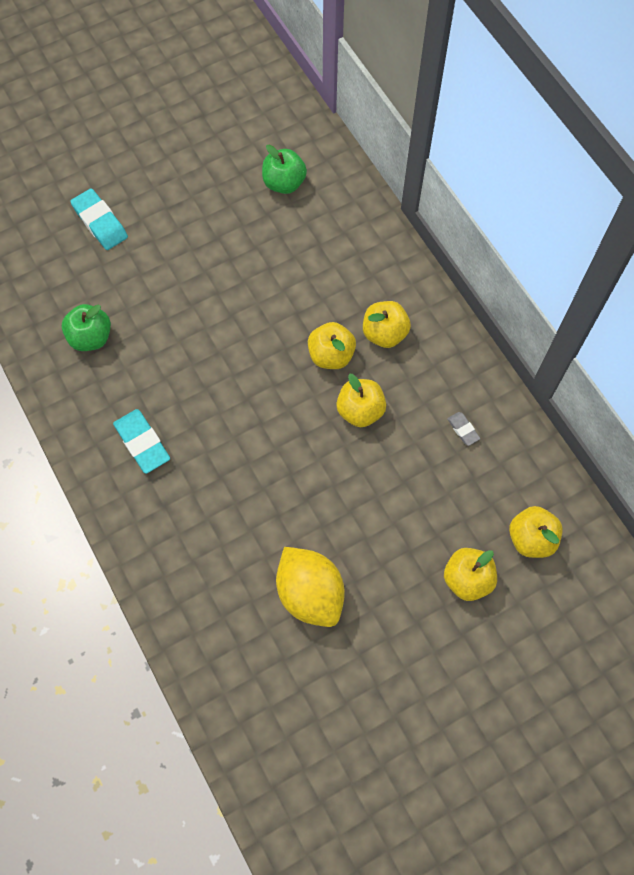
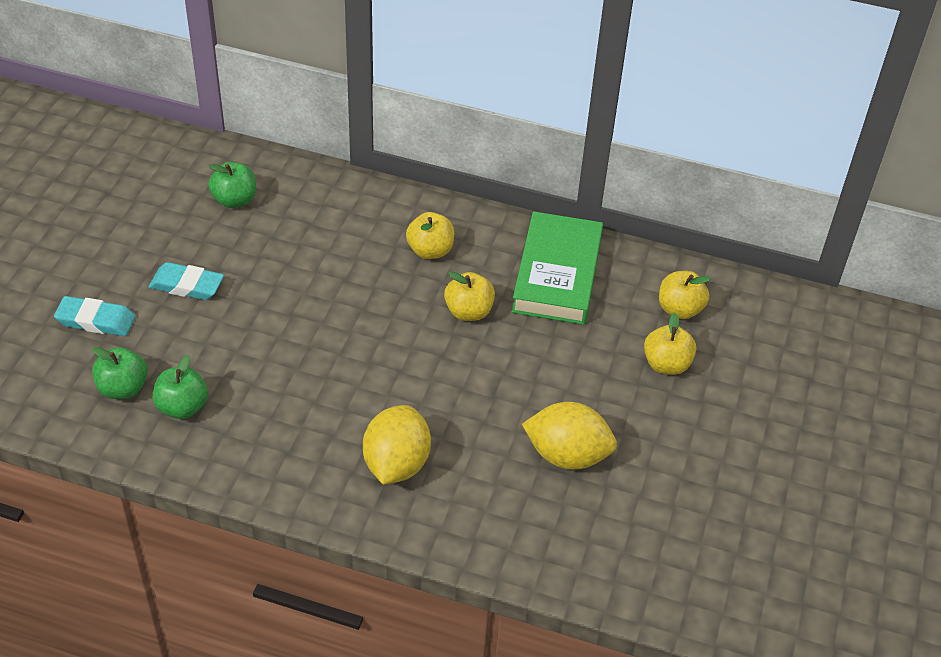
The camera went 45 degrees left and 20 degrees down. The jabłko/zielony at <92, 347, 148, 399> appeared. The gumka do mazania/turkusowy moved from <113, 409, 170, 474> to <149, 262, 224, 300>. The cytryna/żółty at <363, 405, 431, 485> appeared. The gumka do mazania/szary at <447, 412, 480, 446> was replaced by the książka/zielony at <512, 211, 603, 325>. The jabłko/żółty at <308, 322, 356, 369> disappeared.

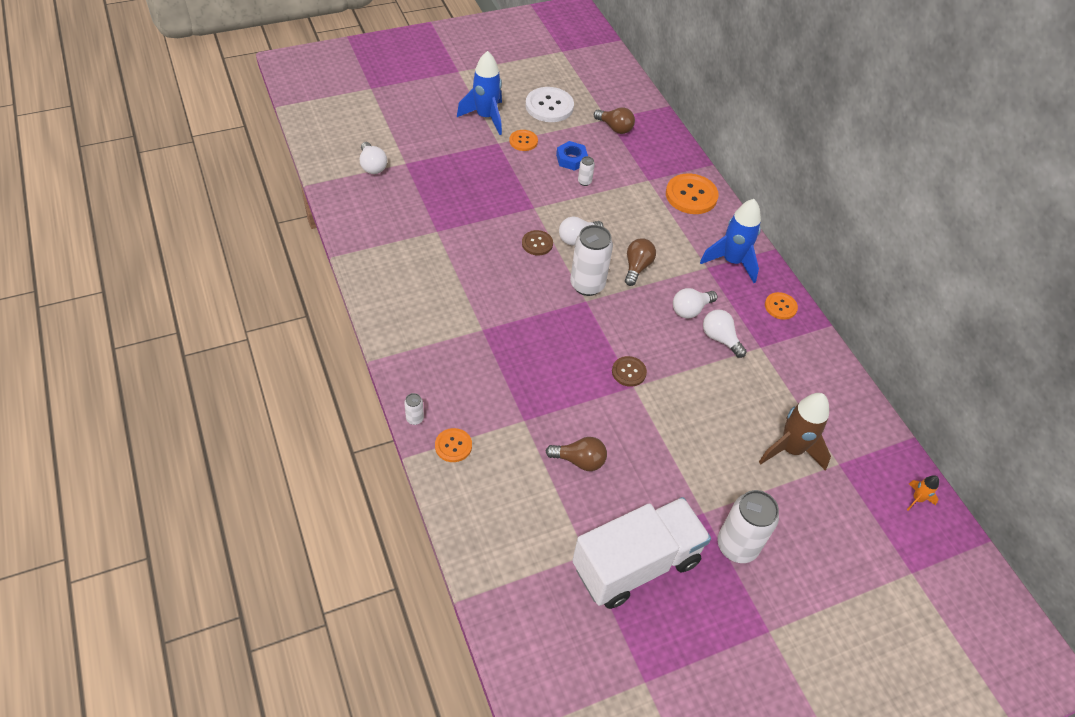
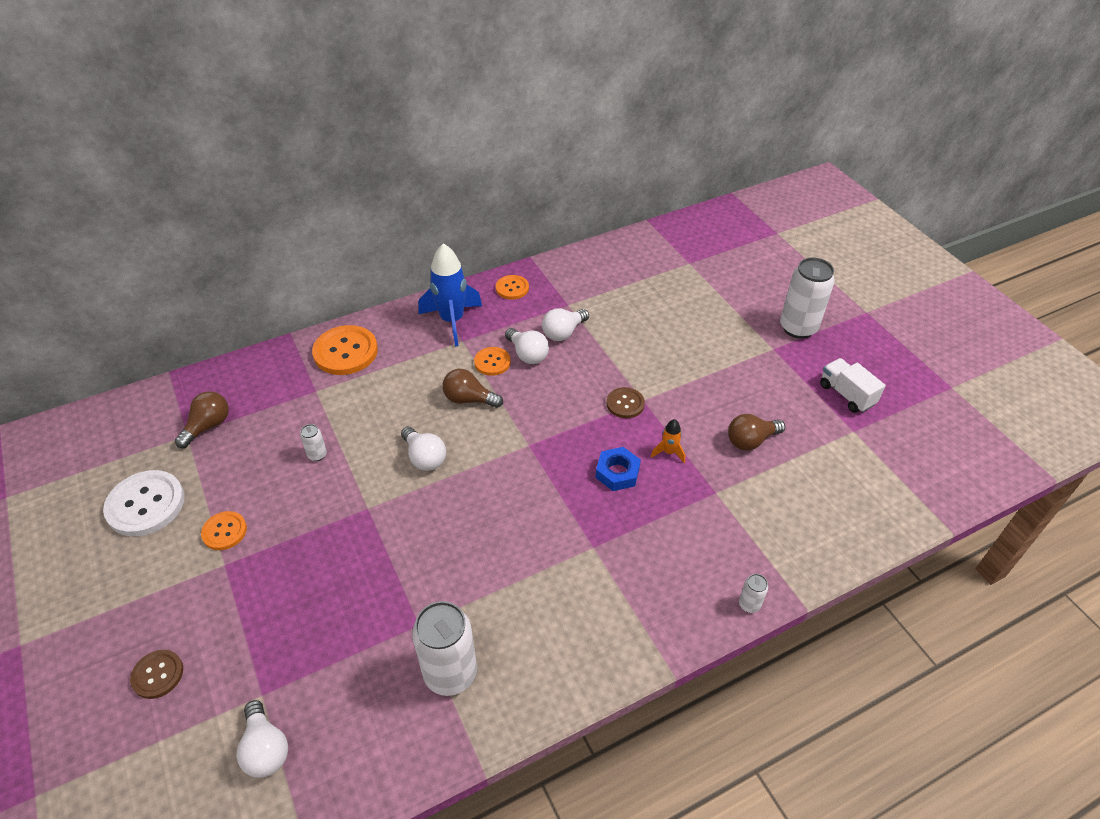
The camera went 90 degrees left and 5 degrees down. The guzik/brązowy moved from <522, 230, 553, 256> to <130, 650, 183, 699>. The żarówka/biały at <360, 142, 387, 174> turned 90 degrees clockwise. The puszka/biały moved from <570, 225, 613, 296> to <412, 601, 477, 696>. The guzik/pomarańczowy moved from <435, 428, 472, 462> to <474, 347, 511, 376>. The nakrętka/niebieski moved from <556, 141, 588, 171> to <595, 447, 641, 491>. The rakieta/pomarańczowy moved from <907, 475, 939, 510> to <651, 419, 685, 463>. The żarówka/brązowy at <546, 437, 607, 471> turned 120 degrees counterclockwise. The ciężarówka/biały at <572, 497, 711, 609> changed to 0.48 times the size. The rakieta/niebieski at <457, 51, 502, 135> disappeared. The rakieta/brązowy at <759, 393, 831, 471> disappeared.

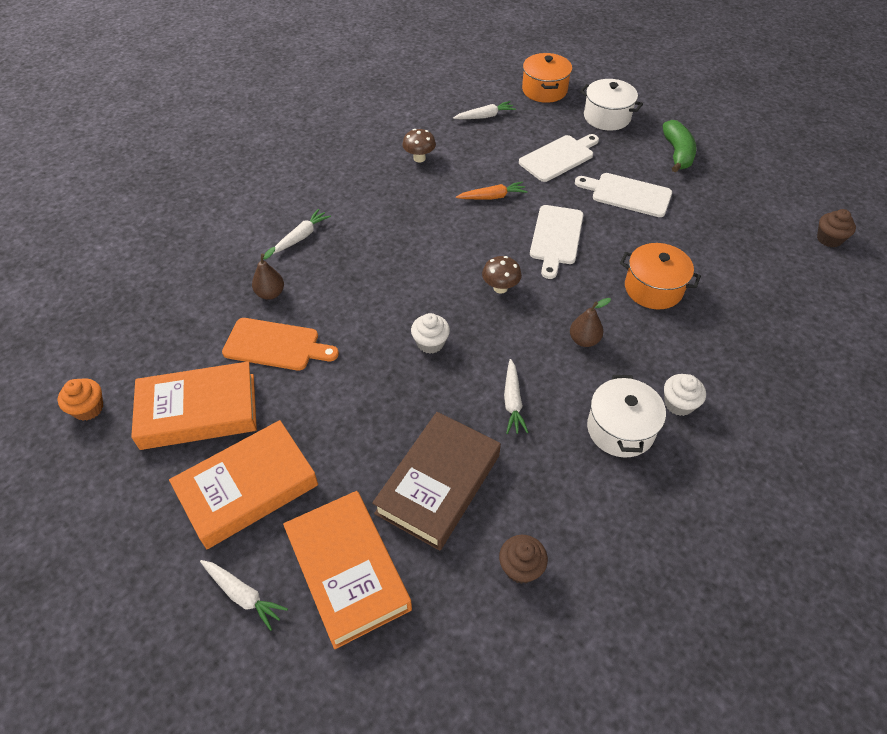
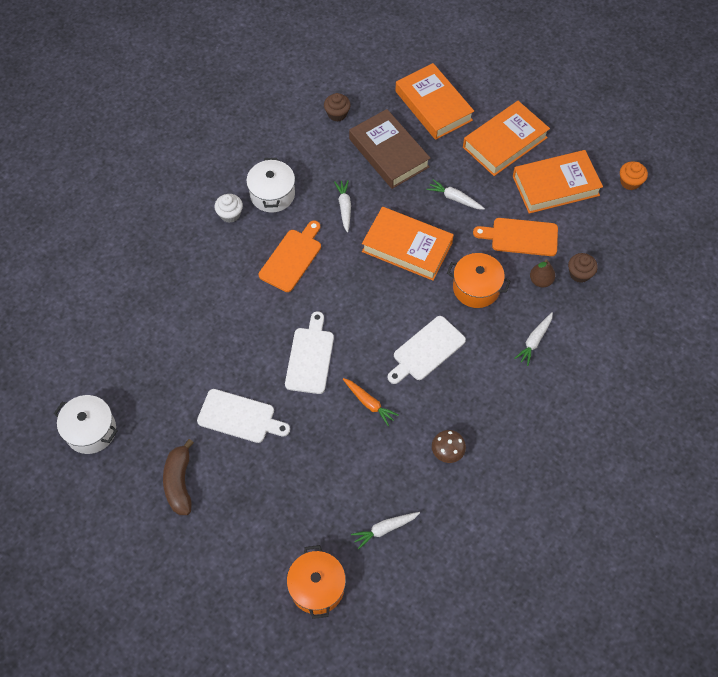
The camera went 175 degrees right and 10 degrees up. The garnek/biały moved from <580, 79, 643, 131> to <54, 395, 117, 454>. The banan/zielony at <662, 120, 696, 173> became the banan/brązowy at <163, 439, 194, 515>. The gruszka/brązowy at <570, 298, 611, 347> was replaced by the deska do krojenia/pomarańczowy at <259, 221, 321, 292>. The marchewka/pomarańczowy at <456, 181, 527, 199> turned 120 degrees counterclockwise. The książka/brązowy at <372, 412, 501, 551> turned 60 degrees counterclockwise. The muffinka/biały at <411, 313, 450, 354> was replaced by the książka/pomarańczowy at <362, 207, 454, 281>. The deska do krojenia/biały moved from <519, 134, 599, 182> to <387, 316, 466, 384>. The marchewka/biały moved from <200, 560, 288, 631> to <427, 179, 485, 210>. The garnek/pomarańczowy moved from <620, 243, 701, 309> to <447, 253, 511, 308>. The muffinka/brązowy moved from <817, 209, 856, 247> to <568, 253, 598, 283>. The grzyb/brązowy at <482, 256, 522, 294> disappeared.

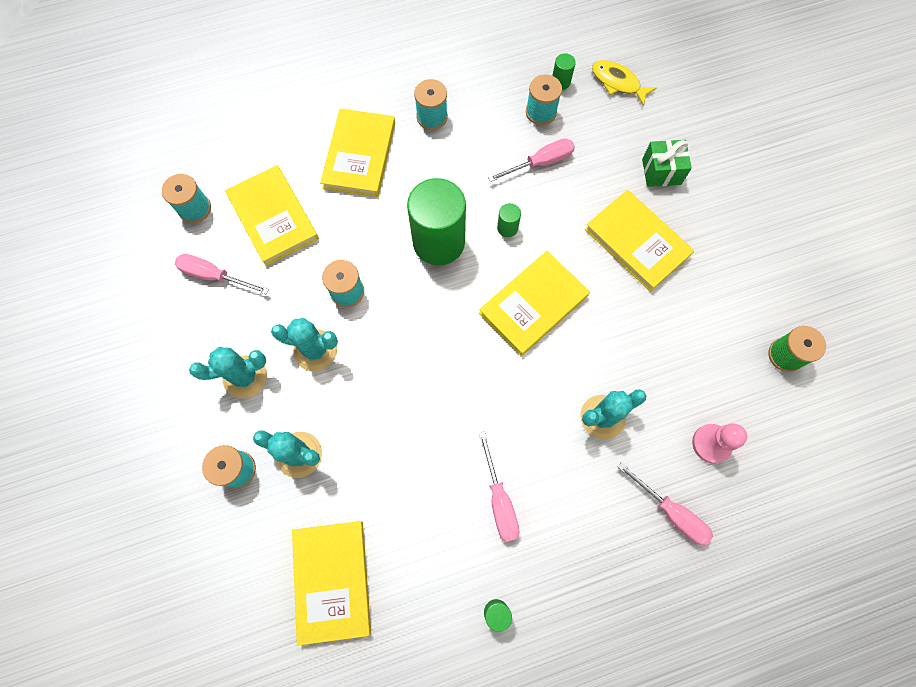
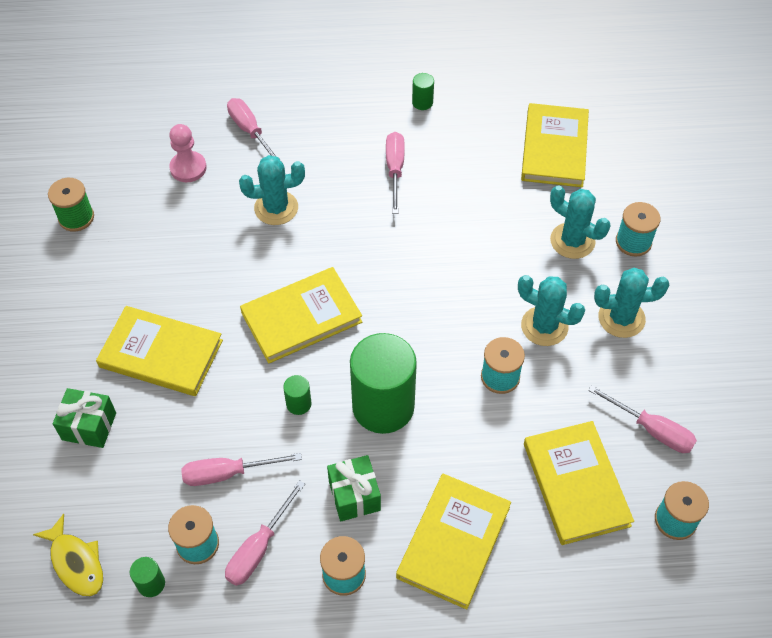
The camera went 165 degrees left and 15 degrees down. The książka/żółty at <585, 190, 694, 292> turned 45 degrees counterclockwise. The śrubokręt/różowy at <225, 480, 305, 586> appeared. The prezent/zielony at <327, 455, 381, 521> appeared.

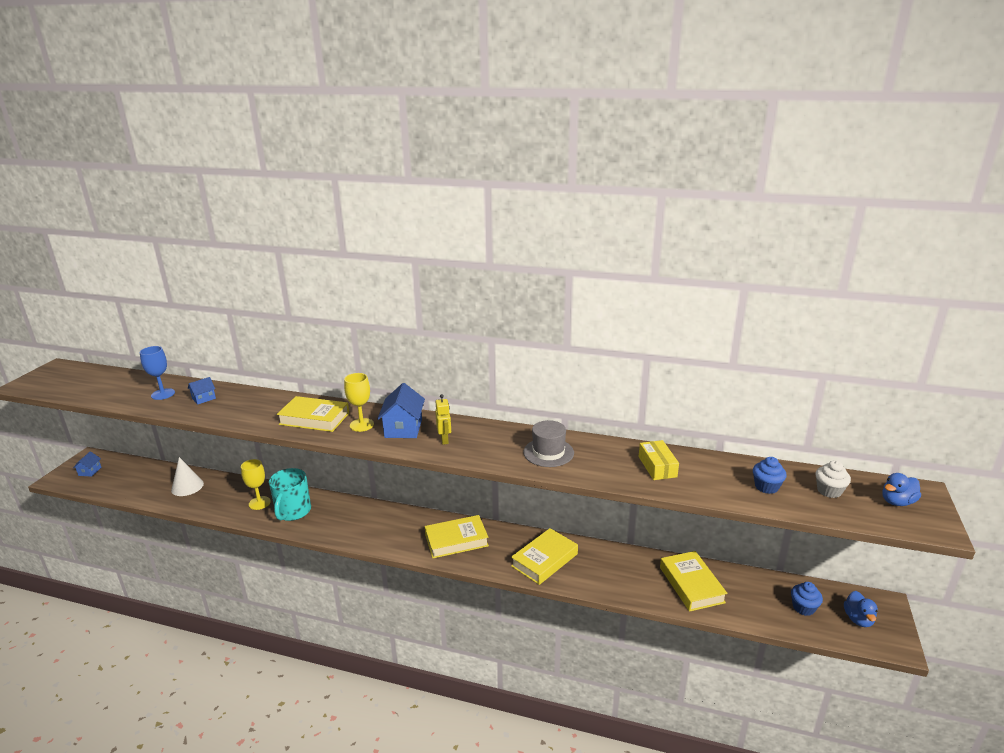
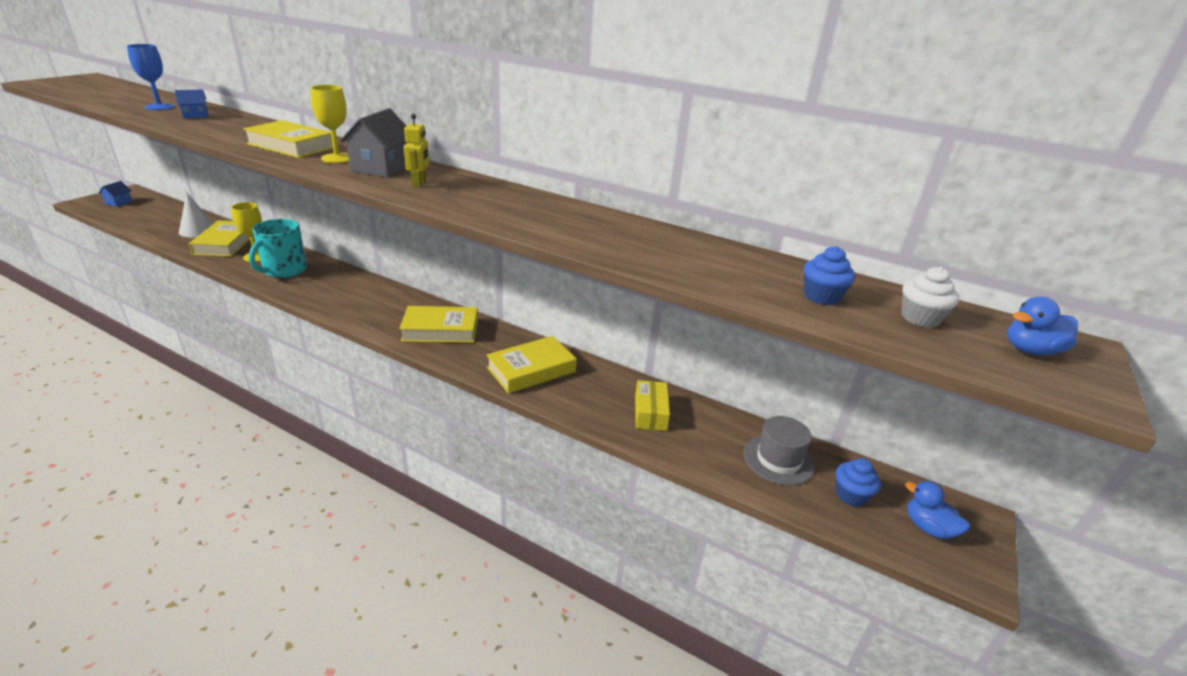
The camera went 10 degrees right and 5 degrees up. The książka/żółty moved from <660, 551, 728, 612> to <189, 220, 250, 257>. The domek/niebieski at <377, 383, 425, 438> became the domek/szary at <340, 108, 407, 177>. The pudełko/żółty moved from <639, 440, 679, 480> to <635, 380, 670, 431>. The kapelusz/szary moved from <523, 420, 574, 467> to <744, 416, 815, 485>. The kaczka/niebieski at <844, 591, 878, 627> turned 120 degrees clockwise.

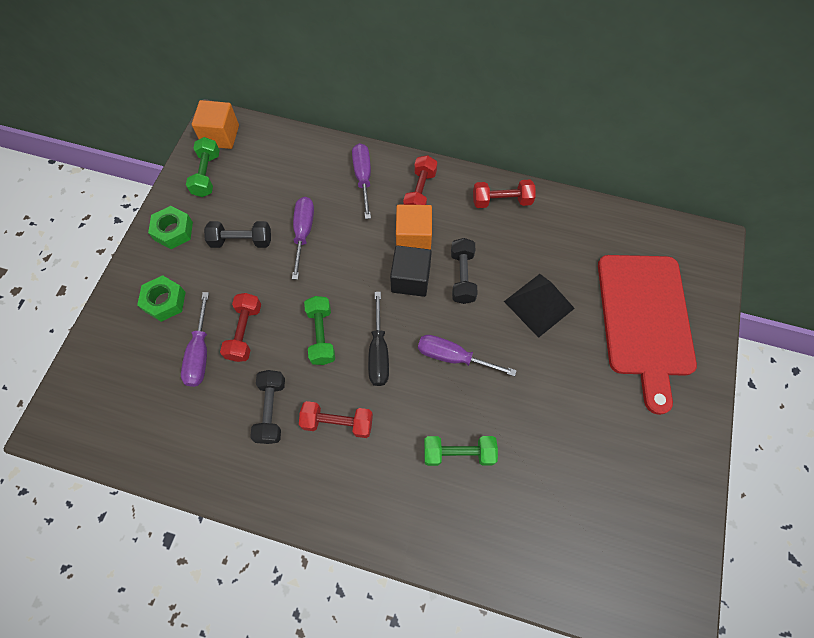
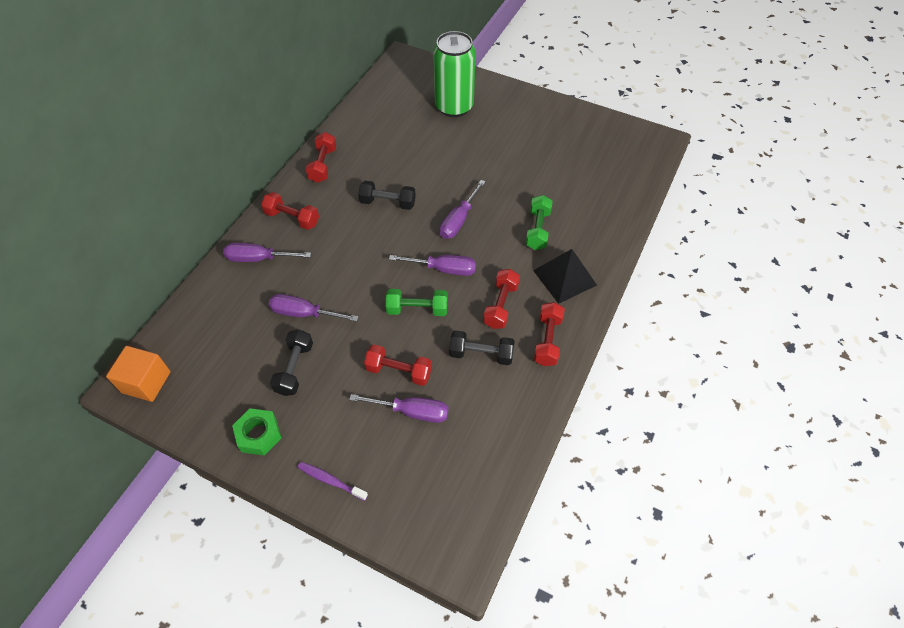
The camera went 80 degrees left and 10 degrees down. The szczoteczka do zębów/fioletowy at <298, 462, 368, 501> appeared. The śrubokręt/czarny at <368, 292, 389, 386> became the śrubokręt/fioletowy at <389, 255, 476, 276>. The deska do krojenia/czerwony at <598, 255, 697, 415> was replaced by the puszka/zielony at <433, 31, 476, 117>. The piramida/czarny moved from <504, 274, 575, 338> to <533, 249, 597, 304>. The hantel/czerwony at <534, 302, 565, 366> appeared. The nakrętka/zielony at <137, 275, 186, 322> disappeared. The hantel/zielony at <186, 137, 220, 197> disappeared. The sześcian/czarny at <390, 245, 432, 297> disappeared. The sześcian/pomarańczowy at <396, 205, 432, 250> disappeared.

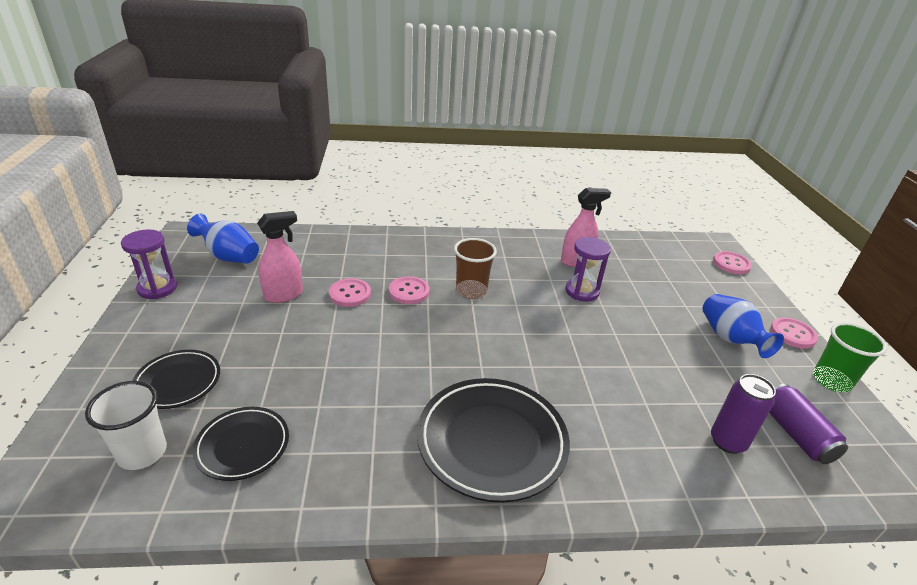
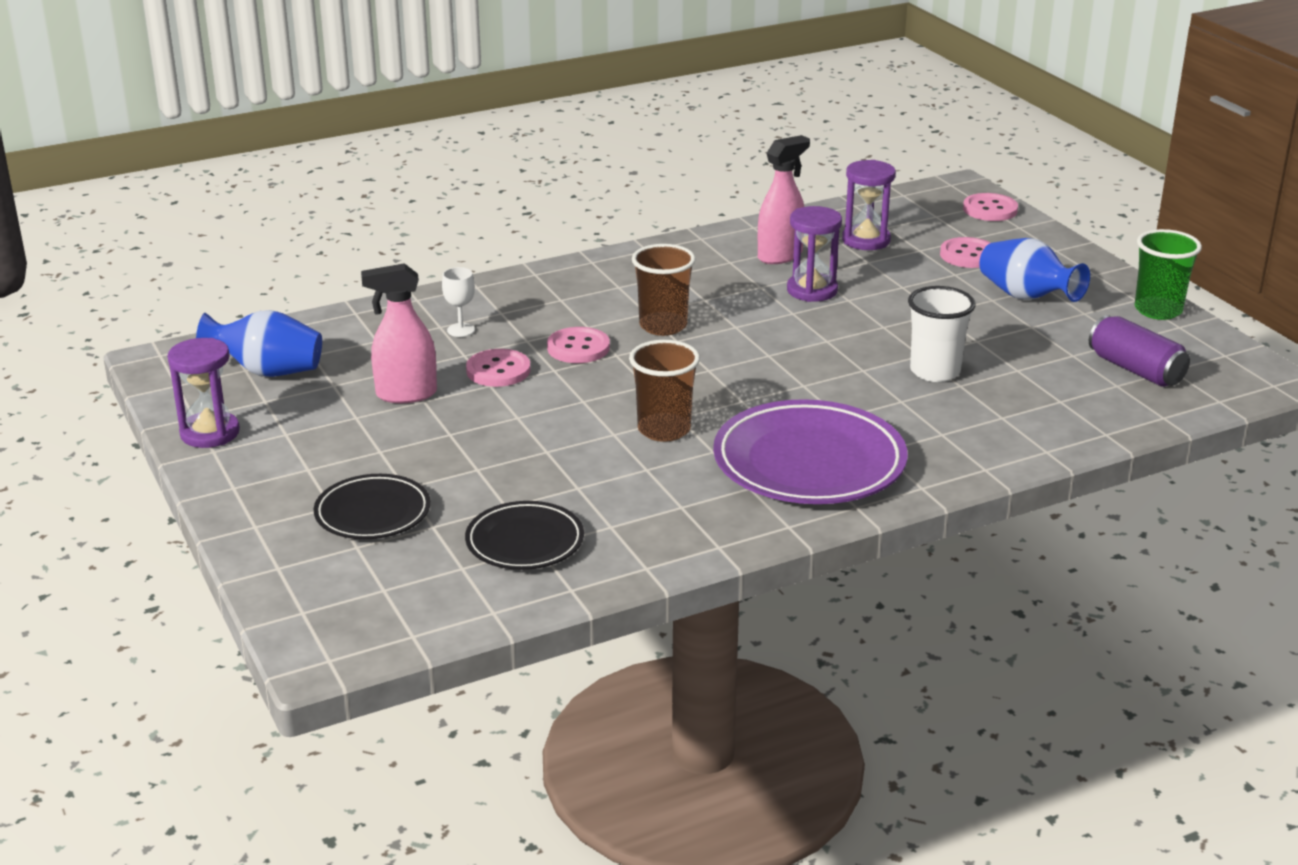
The camera went 20 degrees left and 5 degrees down. The spryskiwacz/różowy at <257, 211, 303, 303> turned 135 degrees counterclockwise. The kielich/biały at <442, 267, 475, 337> appeared. The szklanka/brązowy at <629, 340, 700, 442> appeared. The talerz/czarny at <417, 378, 570, 502> became the talerz/fioletowy at <713, 399, 908, 504>. The klepsydra/fioletowy at <842, 160, 896, 250> appeared. The szklanka/biały moved from <85, 381, 167, 470> to <908, 286, 975, 382>. The guzik/różowy moved from <771, 317, 818, 349> to <940, 237, 990, 268>. The puszka/fioletowy at <711, 374, 776, 454> disappeared.

